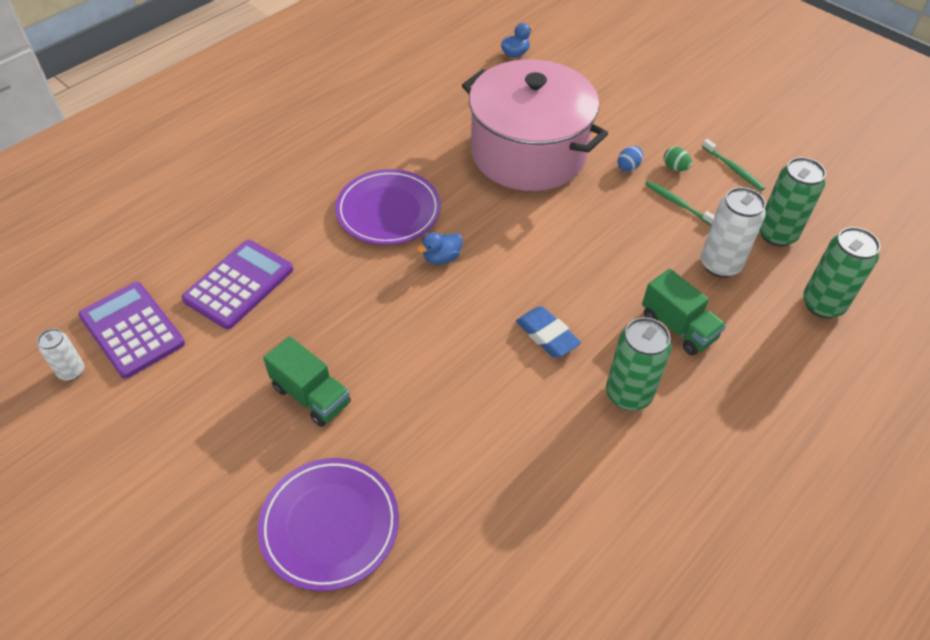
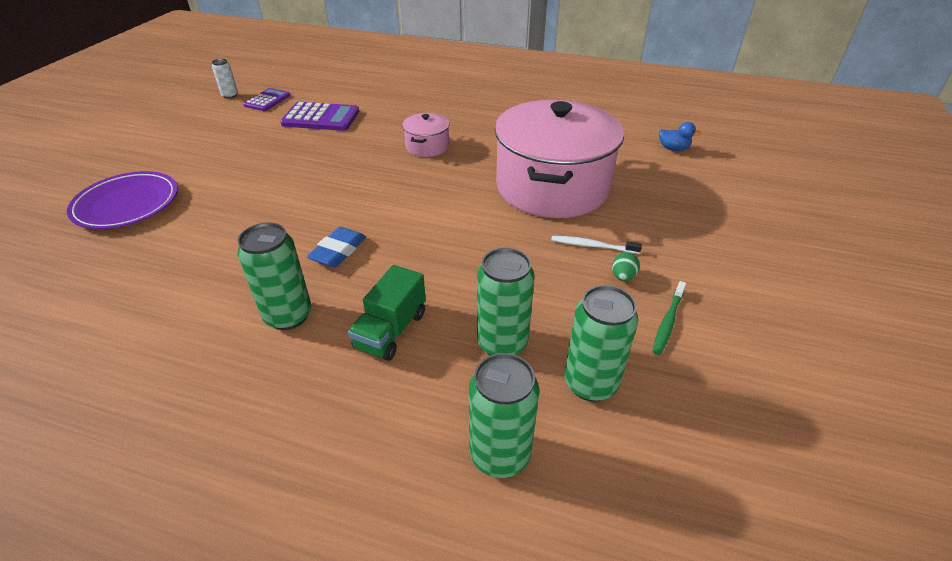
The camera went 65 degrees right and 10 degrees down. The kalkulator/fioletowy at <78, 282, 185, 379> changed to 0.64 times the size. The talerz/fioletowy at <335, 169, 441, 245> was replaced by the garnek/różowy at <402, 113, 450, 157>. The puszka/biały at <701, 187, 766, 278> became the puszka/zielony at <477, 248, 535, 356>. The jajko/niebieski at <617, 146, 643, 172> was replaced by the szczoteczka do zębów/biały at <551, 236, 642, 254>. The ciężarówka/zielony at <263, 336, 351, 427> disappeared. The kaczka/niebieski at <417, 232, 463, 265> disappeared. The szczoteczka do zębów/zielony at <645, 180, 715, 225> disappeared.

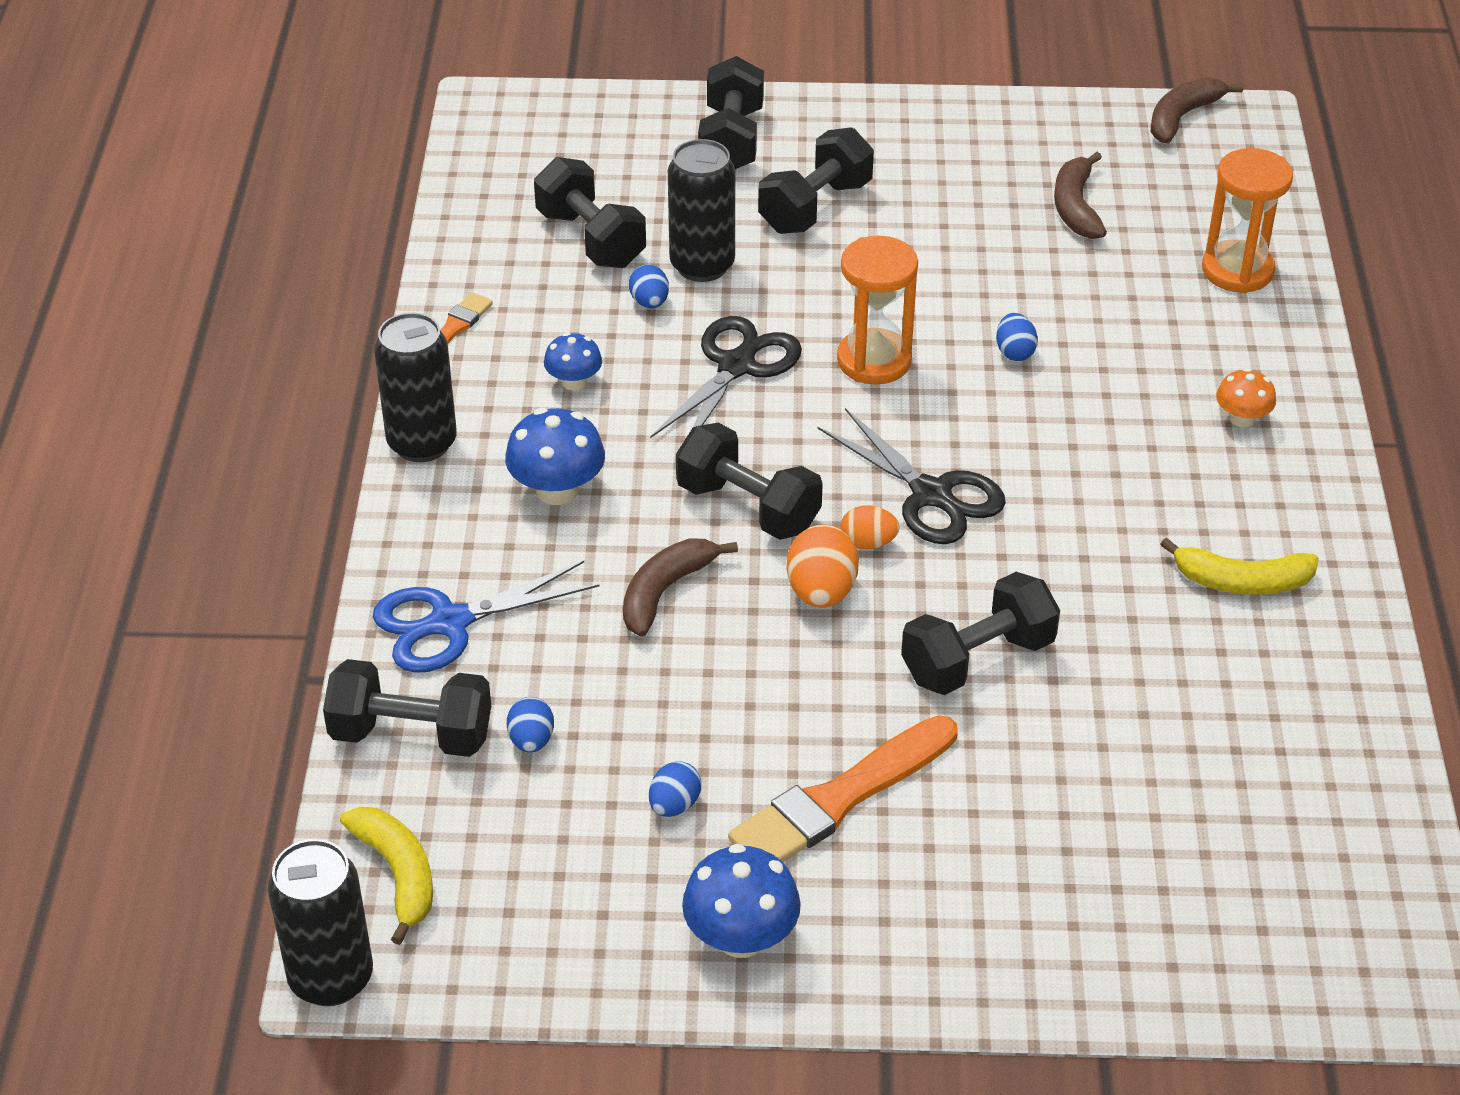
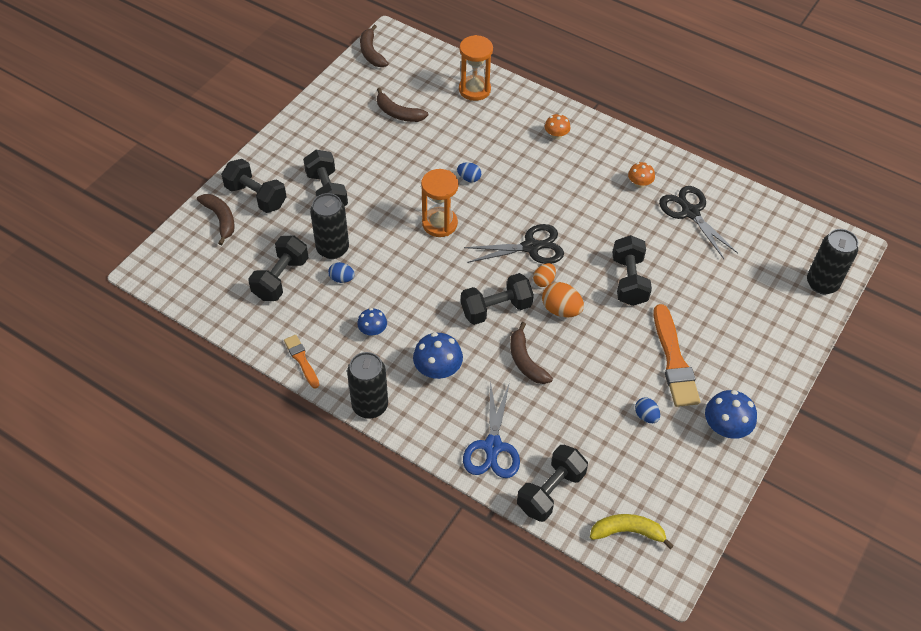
The camera went 60 degrees left and 10 degrees up. The banan/brązowy at <197, 194, 235, 245> appeared. The hantel/czarny at <534, 157, 646, 268> turned 60 degrees counterclockwise. The banan/żółty at <1160, 537, 1319, 595> was replaced by the grzyb/pomarańczowy at <628, 162, 655, 188>. The nożyczki/czarny moved from <650, 316, 802, 438> to <659, 186, 738, 259>. The puszka/czarny moved from <268, 839, 373, 1006> to <807, 229, 858, 294>. The jajko/niebieski at <507, 697, 554, 753> disappeared.

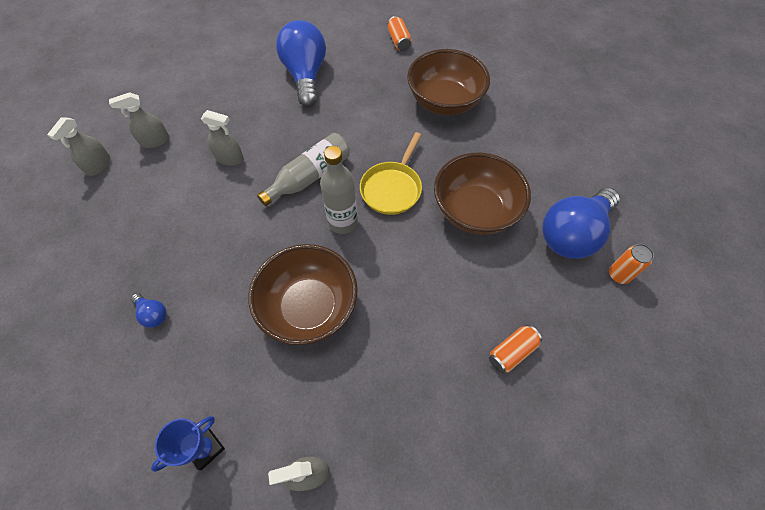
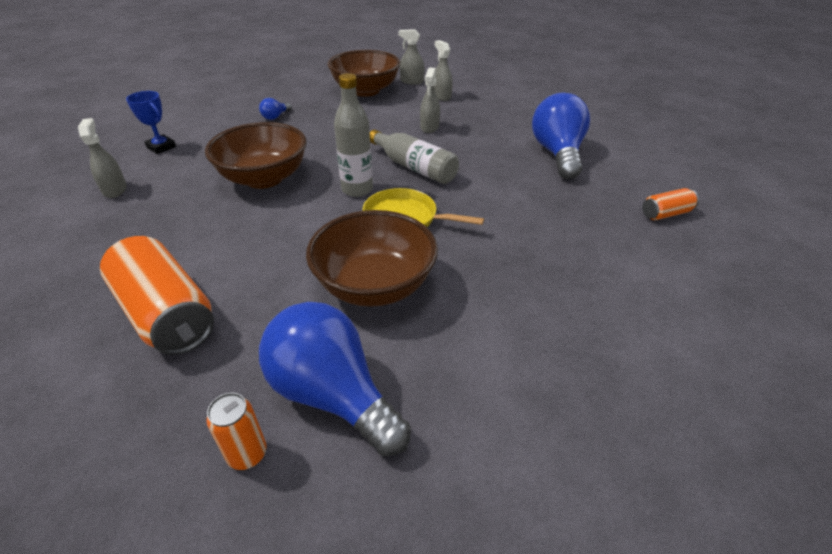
The camera went 85 degrees right and 20 degrees down. The puszka/pomarańczowy at <489, 325, 542, 373> changed to 2.07 times the size. The miska/brązowy moved from <407, 49, 490, 115> to <328, 50, 400, 97>. The żarówka/niebieski at <276, 20, 326, 107> turned 75 degrees counterclockwise.

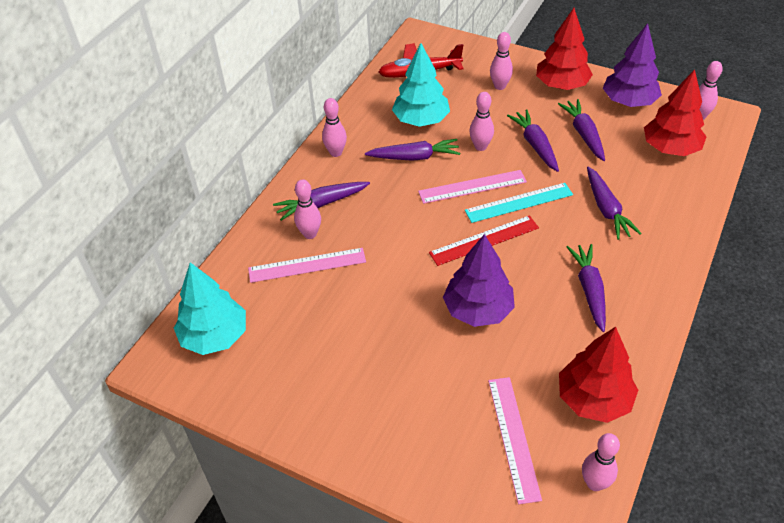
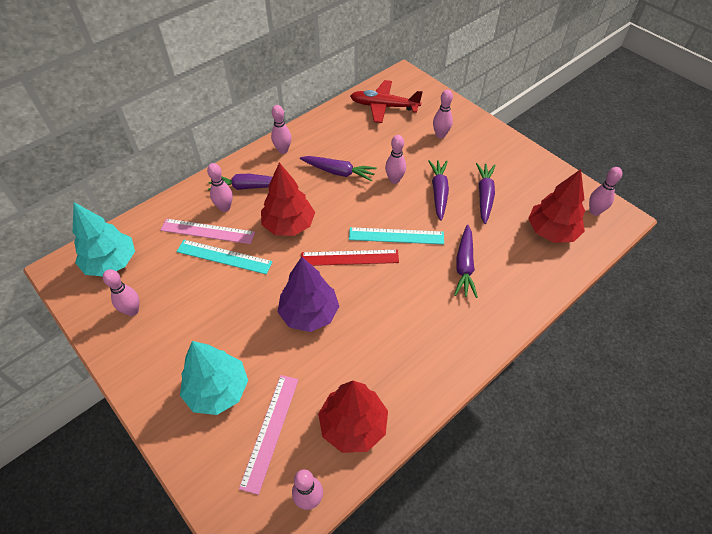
The camera went 20 degrees right and 5 degrees up. The kręgiel/różowy at <103, 269, 139, 316> appeared. The linijka/turkusowy at <176, 240, 273, 274> appeared. The drzewko/turkusowy moved from <392, 43, 450, 127> to <180, 341, 248, 415>. The drzewko/czerwony moved from <536, 8, 593, 90> to <261, 162, 315, 236>. The linijka/różowy at <418, 170, 527, 204> disappeared. The marchewka/fioletowy at <567, 244, 606, 332> disappeared. The drzewko/fioletowy at <603, 23, 662, 107> disappeared.

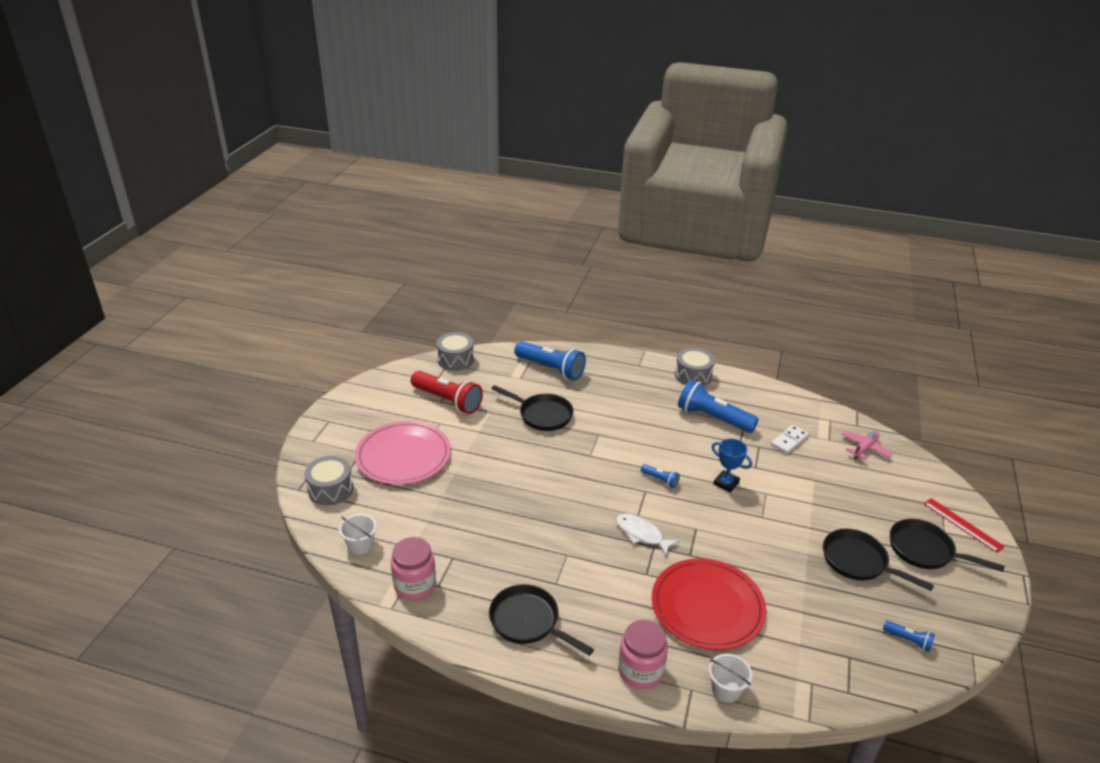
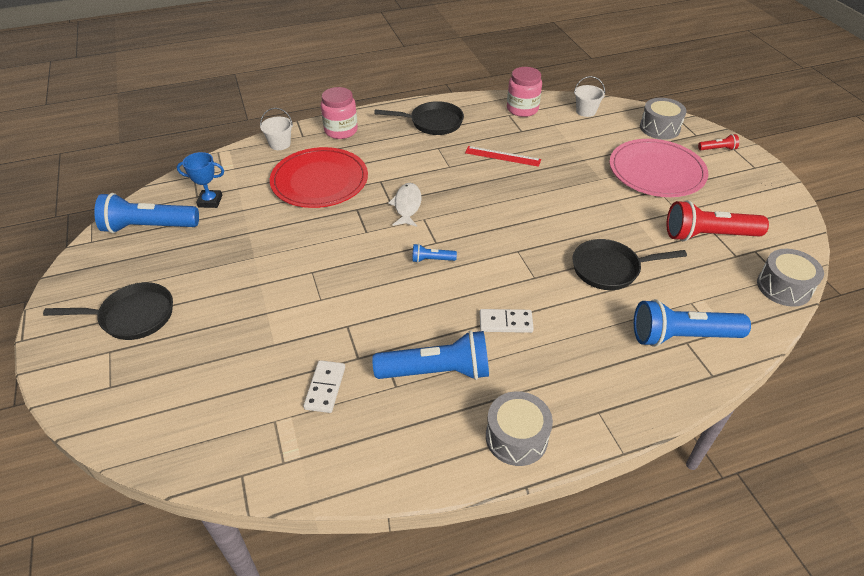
The camera went 145 degrees right and 10 degrees up. The latarka/niebieski at <883, 621, 935, 652> changed to 2.19 times the size. The puchar/niebieski moved from <712, 439, 752, 493> to <177, 152, 224, 208>. The ryba/biały at <616, 514, 680, 555> turned 90 degrees counterclockwise. The linijka/czerwony moved from <923, 498, 1005, 553> to <465, 146, 541, 167>. The kostka domina/biały at <480, 309, 534, 333> appeared. The latarka/czerwony at <698, 134, 739, 150> appeared. The patelnia/czarny at <823, 529, 934, 591> disappeared. The samolot/różowy at <842, 431, 893, 460> disappeared.

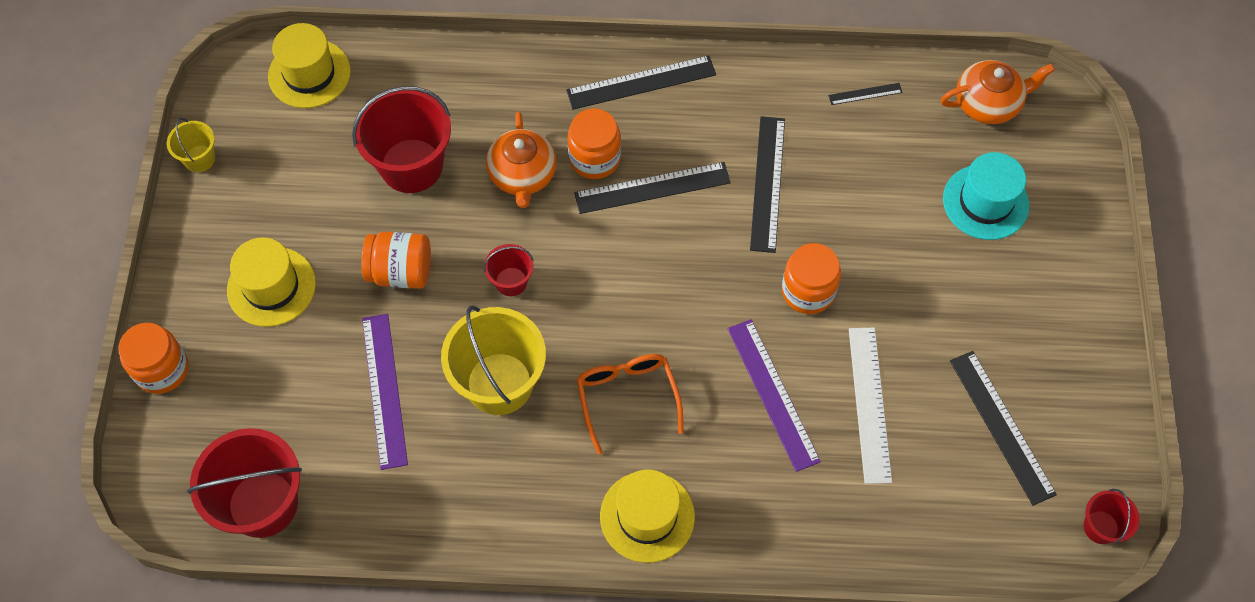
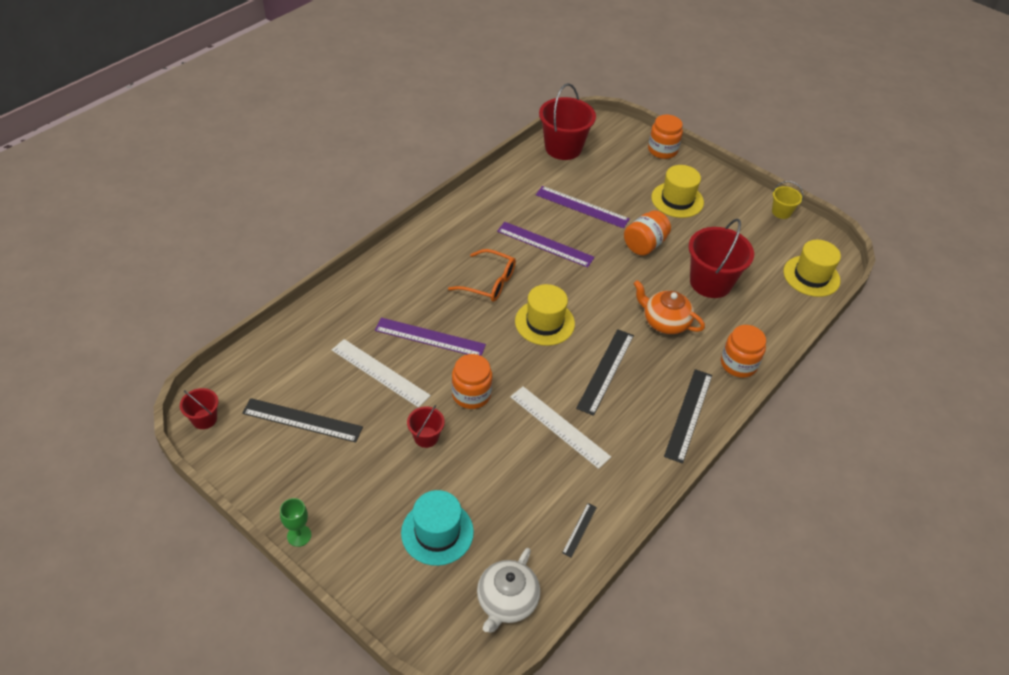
The camera went 125 degrees right and 15 degrees down. The kielich/zielony at <280, 498, 311, 547> appeared. The wiadro/czerwony moved from <484, 244, 534, 296> to <407, 405, 445, 448>. The imbryk/pomarańczowy at <941, 60, 1055, 124> became the imbryk/biały at <477, 548, 540, 633>. The wiadro/żółty at <441, 306, 546, 415> was replaced by the linijka/fioletowy at <497, 222, 595, 268>. The linijka/czarny at <750, 116, 785, 253> became the linijka/biały at <510, 386, 611, 469>. The kapelusz/żółty moved from <600, 469, 695, 563> to <515, 284, 575, 346>. The słoik/pomarańczowy moved from <567, 108, 621, 179> to <721, 325, 766, 378>.

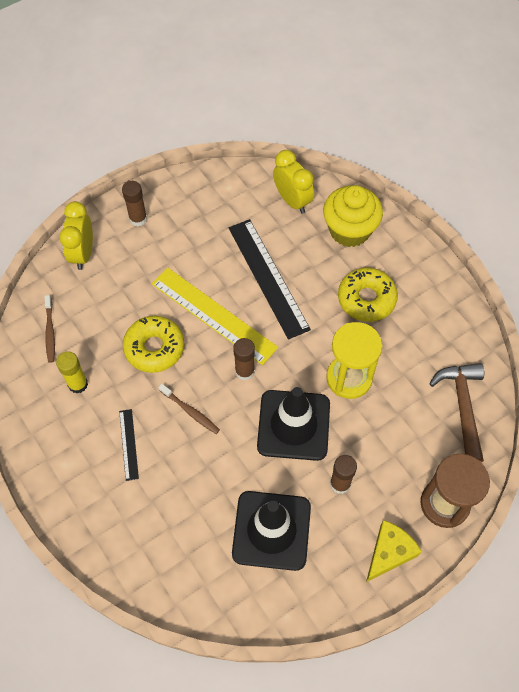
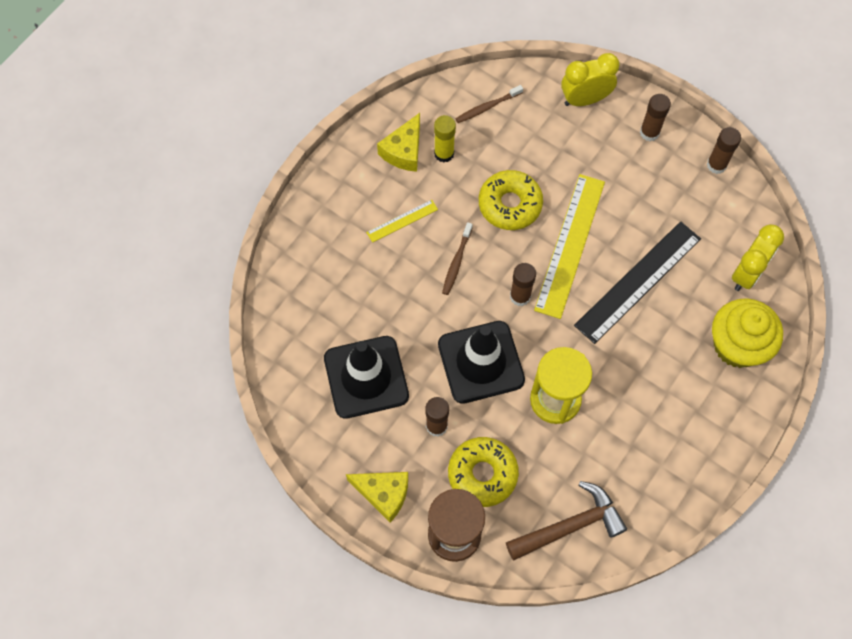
The camera went 70 degrees right and 5 degrees up. The linijka/czarny at <119, 409, 139, 481> became the linijka/żółty at <366, 200, 438, 243>. The ser/żółty at <377, 113, 420, 172> appeared. The donut/żółty moved from <338, 268, 398, 322> to <448, 437, 519, 507>. The klej w sztyfcie/brązowy at <707, 127, 741, 174> appeared.

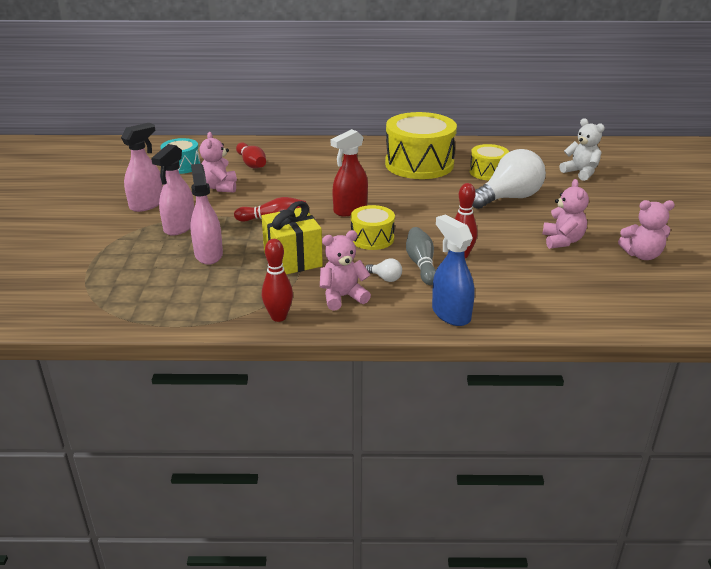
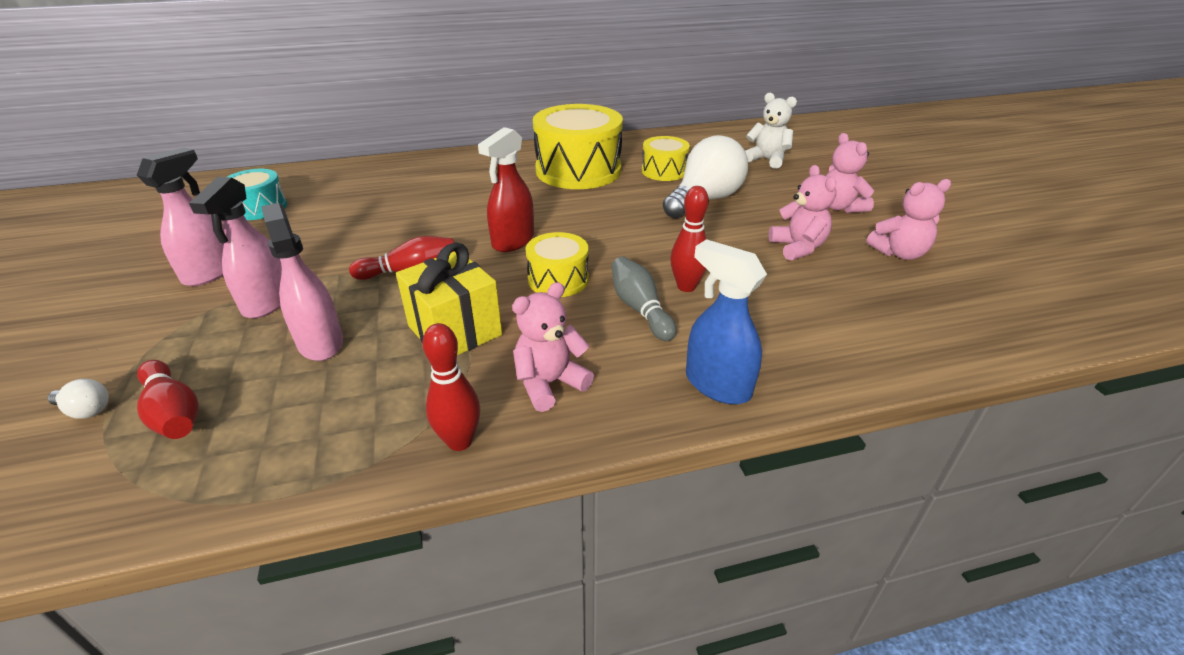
The camera went 15 degrees left and 5 degrees up. The żarówka/biały moved from <365, 258, 402, 282> to <48, 379, 109, 419>. The kręgiel/czerwony moved from <236, 142, 266, 169> to <137, 360, 199, 439>. The miś/różowy moved from <200, 132, 237, 193> to <826, 133, 874, 213>.

